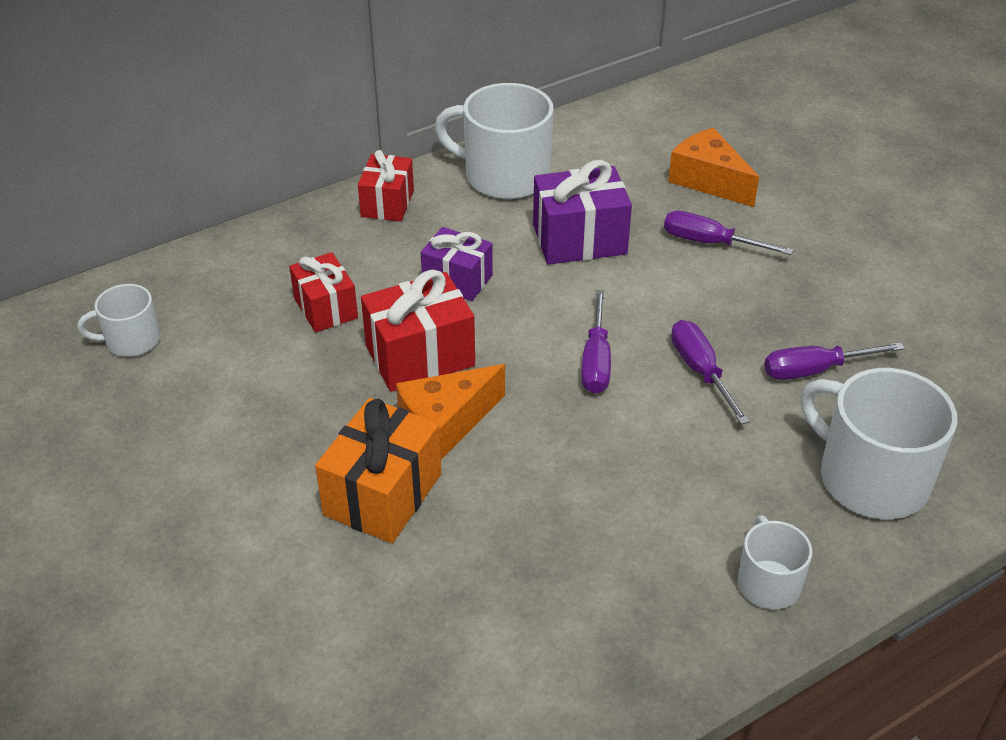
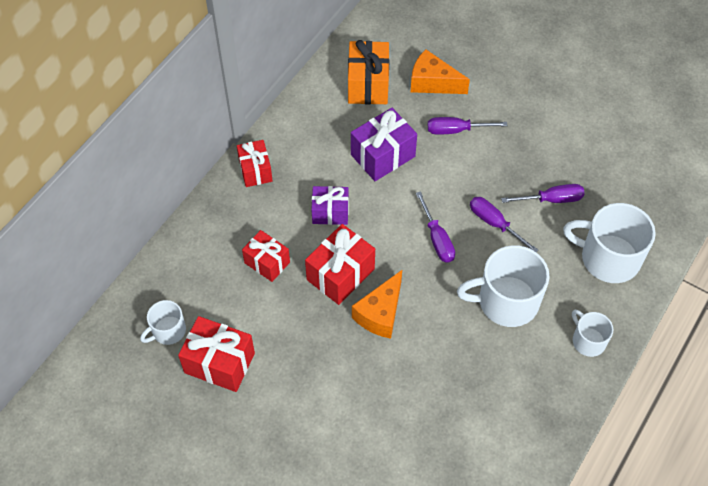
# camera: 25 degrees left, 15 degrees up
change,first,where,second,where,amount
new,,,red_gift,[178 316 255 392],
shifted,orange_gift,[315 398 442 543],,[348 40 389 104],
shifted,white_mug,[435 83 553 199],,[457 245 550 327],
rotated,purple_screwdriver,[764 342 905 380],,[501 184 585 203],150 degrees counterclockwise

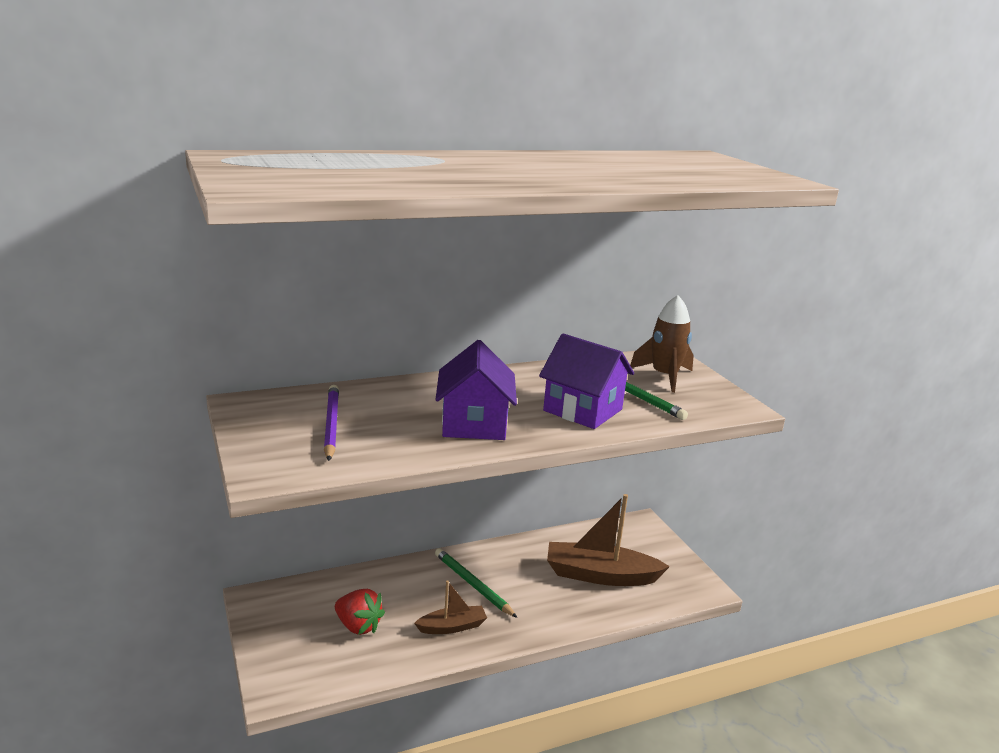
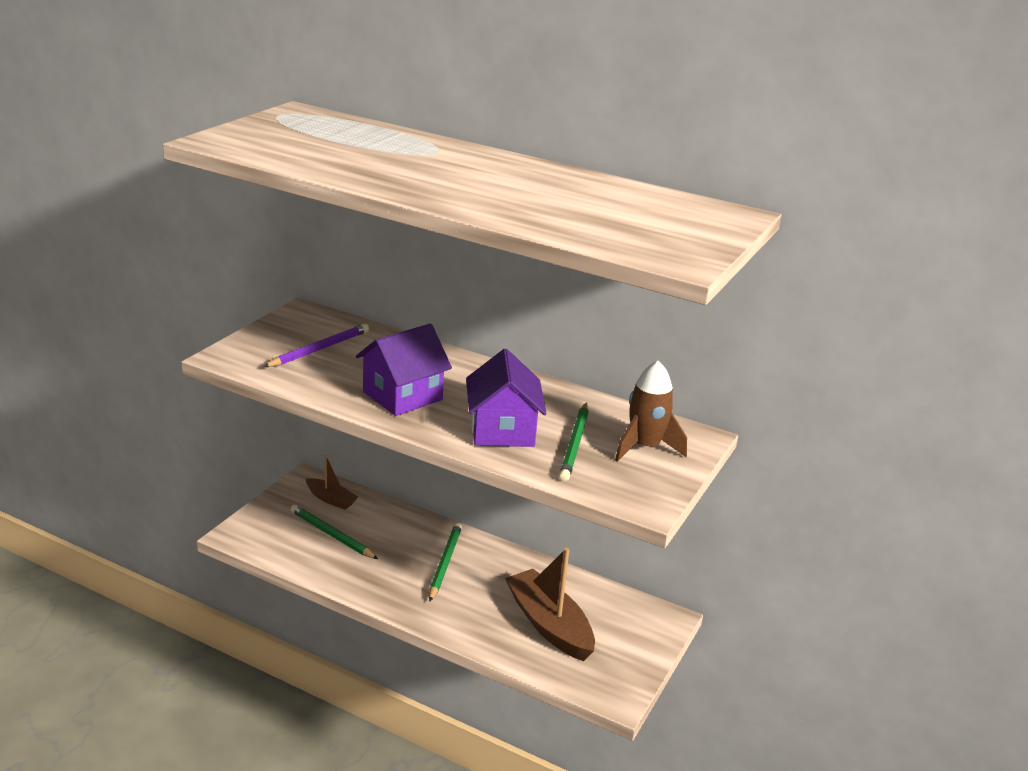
# camera: 50 degrees right, 5 degrees up
change,first,where,second,where,amount
swapped,red_strawberry,[335 589 385 635],green_pencil,[290 505 378 559],
shifted,brown_boat,[414 580 487 634],,[305 455 358 509],

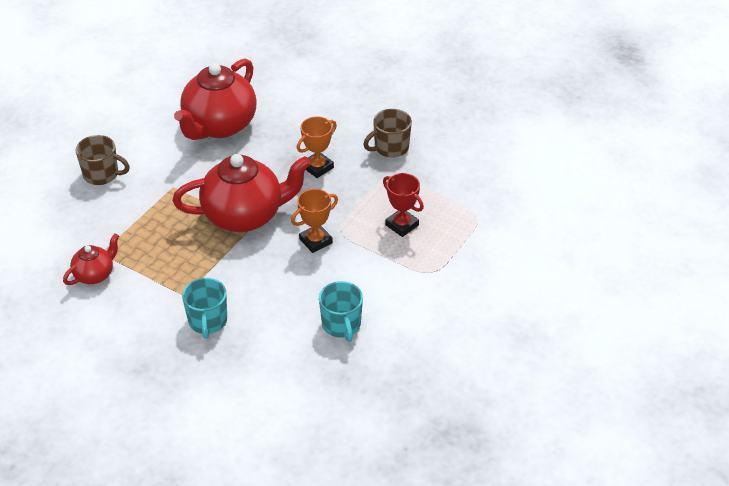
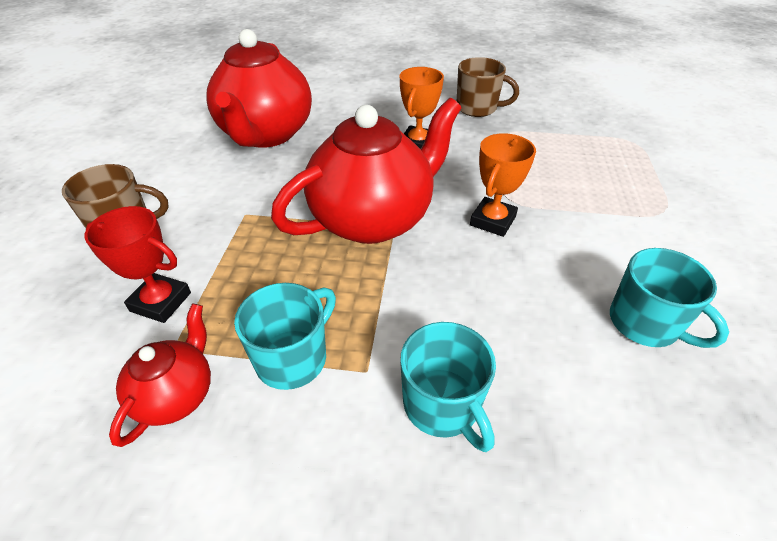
# camera: 25 degrees left, 0 degrees up
change,first,where,second,where,amount
shifted,red_trophy,[383 173 424 237],,[85 206 191 323],
new,,,turquoise_mug,[234 283 336 390],
rotated,brown_mug,[363 109 412 158],,[457 57 519 117],105 degrees counterclockwise

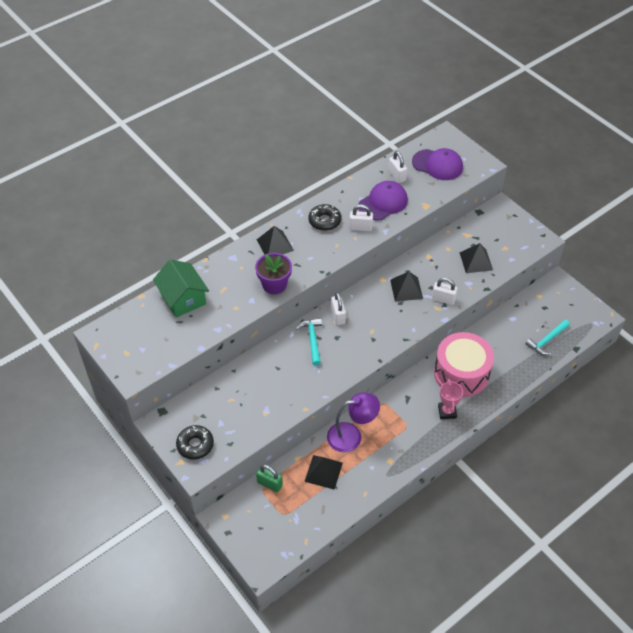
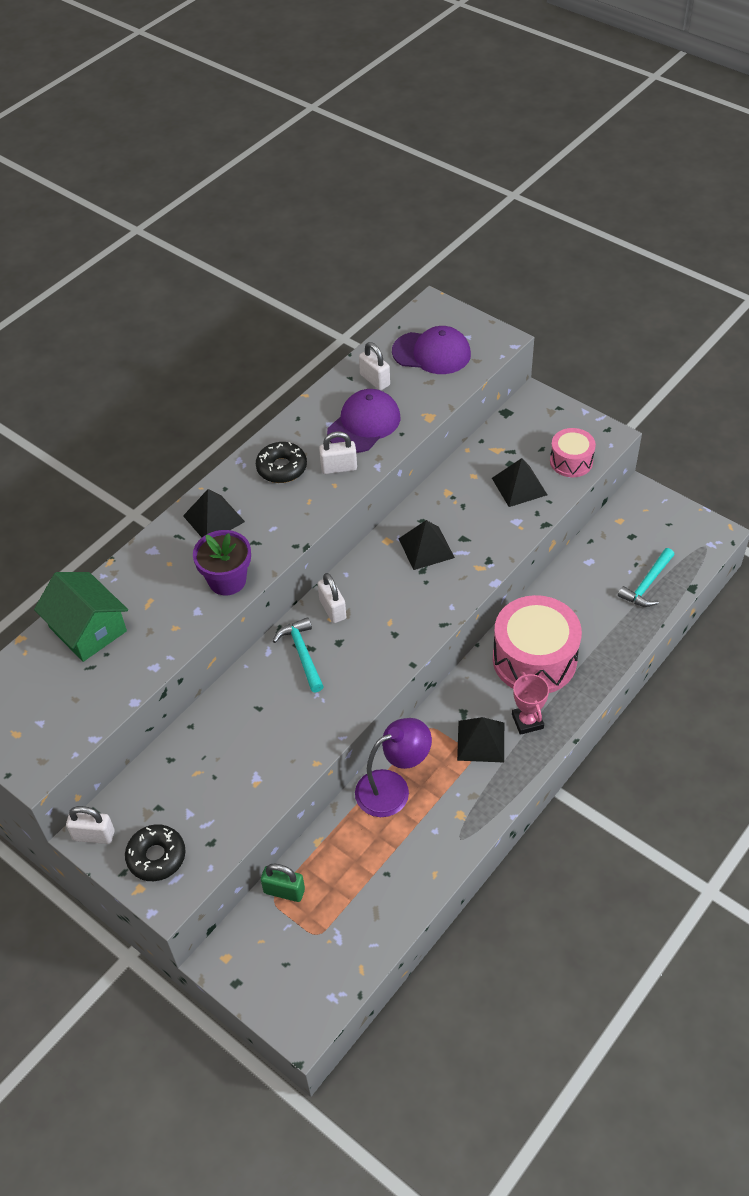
# camera: 10 degrees left, 0 degrees up
change,first,where,second,where,amount
shifted,white_padlock,[432 278 458 305],,[66 806 115 844],
shifted,black_pyramid,[304 455 343 490],,[457 717 504 762],
new,,,pink_drum,[550 428 596 477],

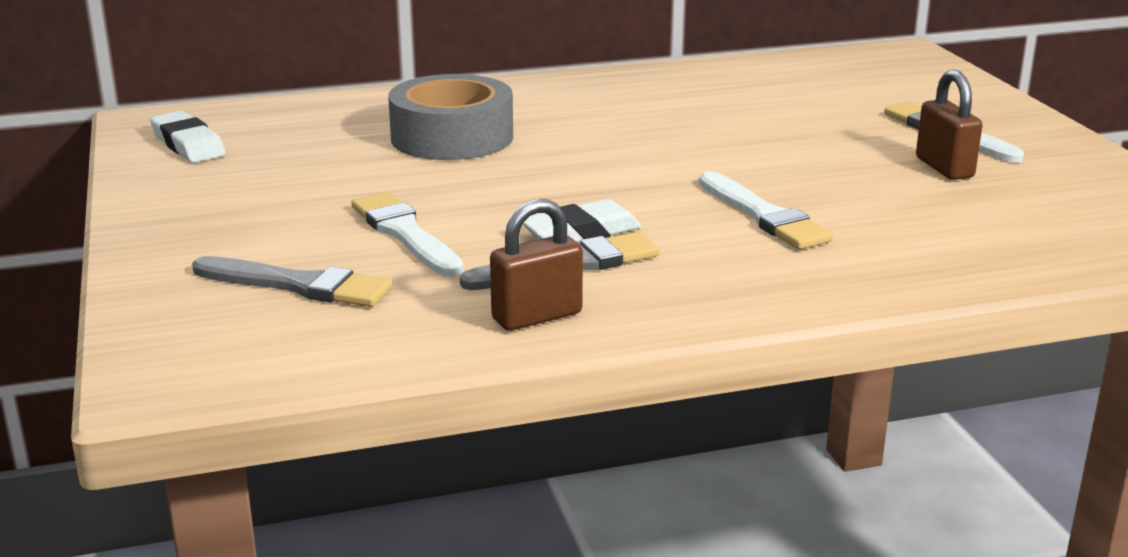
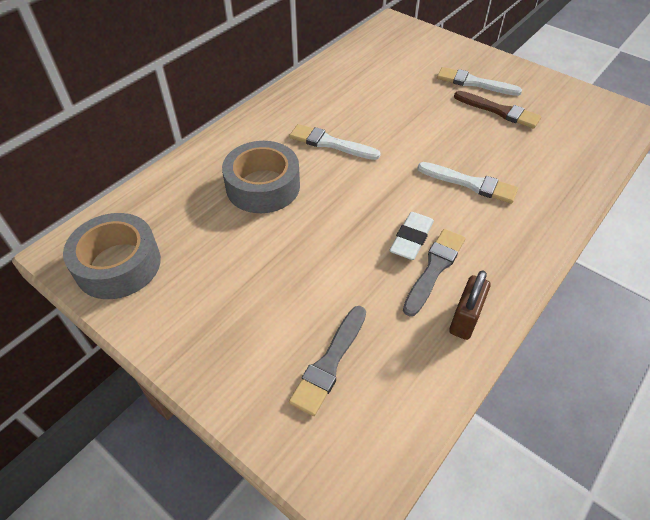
# camera: 35 degrees left, 25 degrees up
change,first,where,second,where,amount
swapped,white_eraser,[150 111 226 163],grey_tape,[63 213 161 299],
shifted,white_brush,[351 192 464 277],,[289 124 381 160],
rotated,grey_brush,[192 256 392 307],,[289 306 366 416],135 degrees clockwise
swapped,brown_padlock,[916 70 982 180],brown_brush,[454 91 541 129],

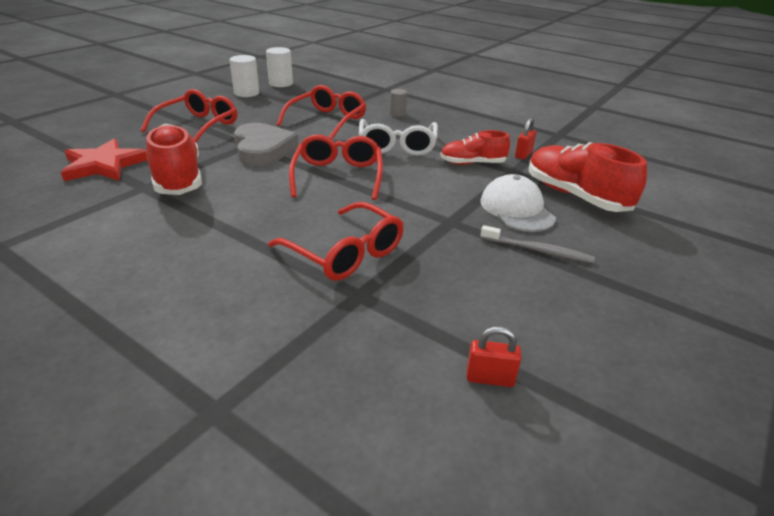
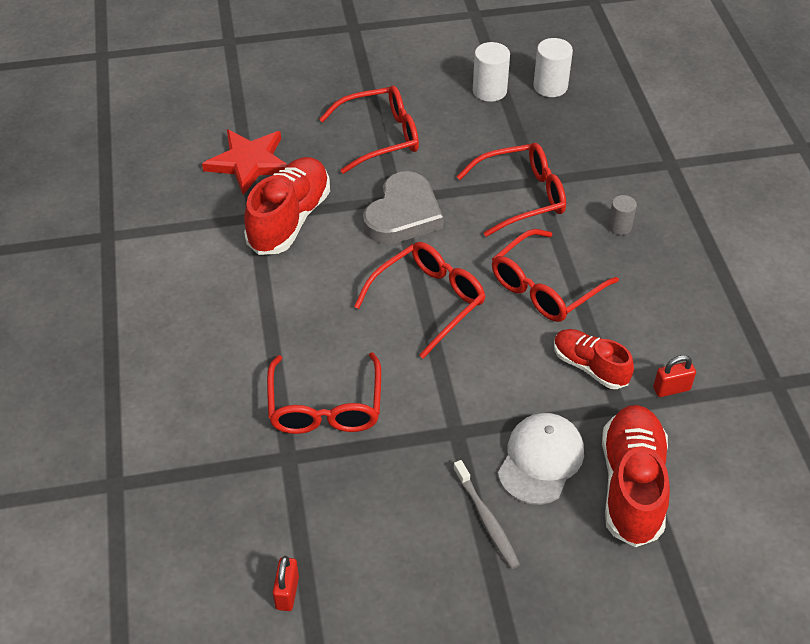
# camera: 45 degrees right, 15 degrees up
change,first,where,second,where,amount
rotated,red_padlock,[467 326 522 387],,[273 556 299 611],45 degrees clockwise
repainted,white_glasses,[359 119 438 156],red_glasses,[492 229 619 322],

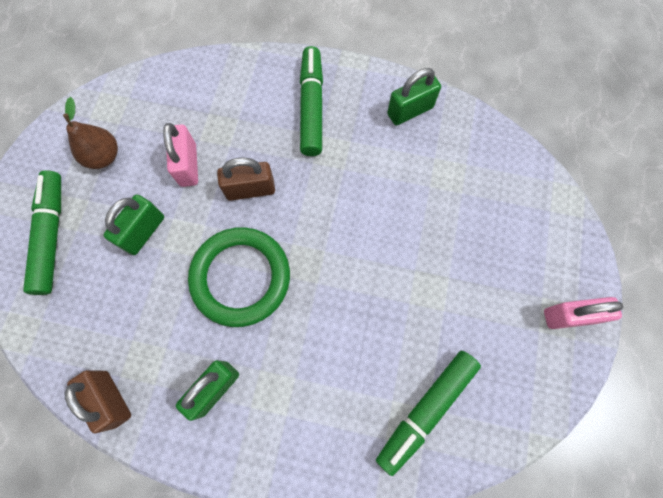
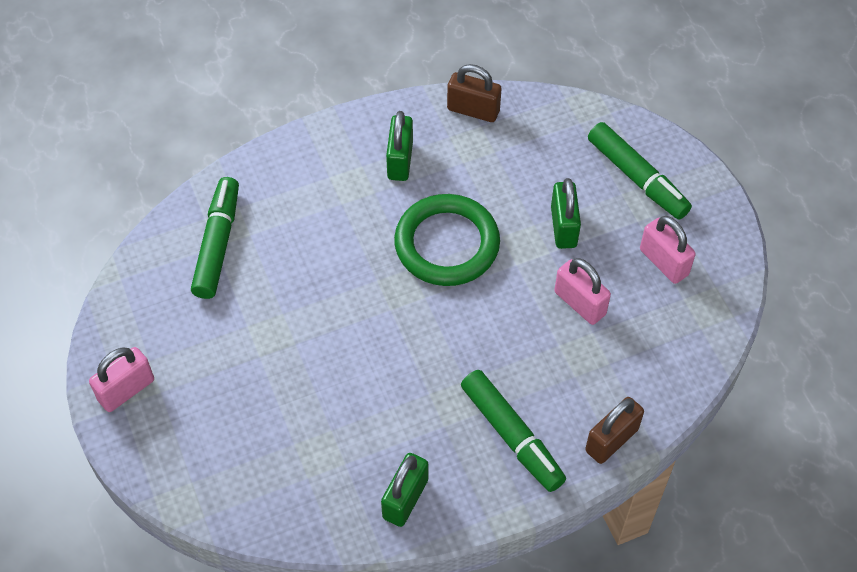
# camera: 145 degrees right, 15 degrees down
change,first,where,second,where,amount
shifted,brown_padlock,[217 157 275 201],,[585 397 644 464],
swapped,brown_pear,[63 97 118 169],pink_padlock,[640 216 696 284],

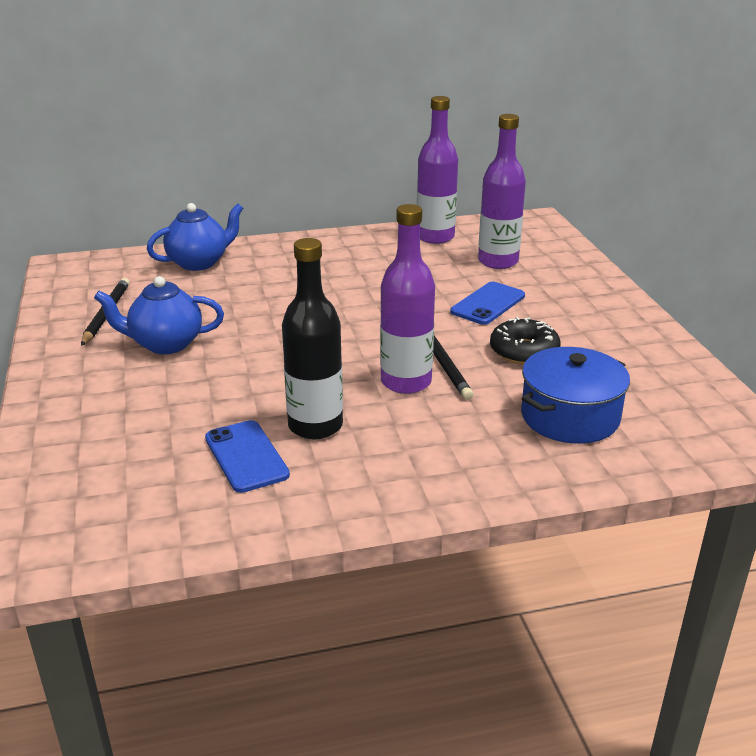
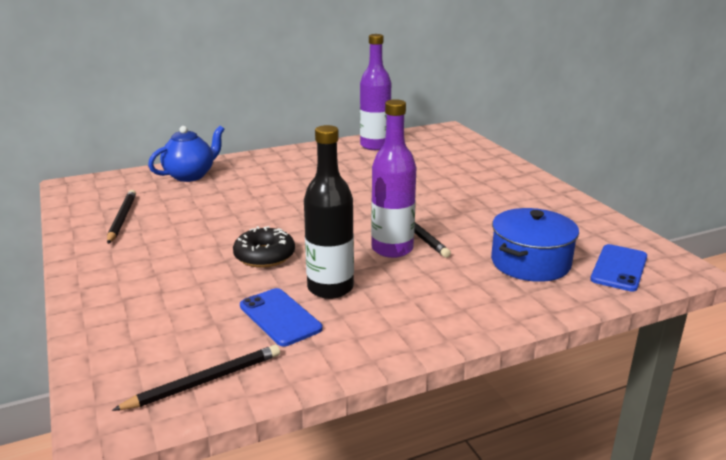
# camera: 10 degrees left, 5 degrees down
change,first,where,second,where,amount
new,,,black_pencil,[112 345 280 411],
shifted,black_donut,[490 317 561 365],,[233 226 295 267],
shifted,blue_phone,[450 282 525 325],,[590 244 647 291],
gone,blue_teapot,[94 276 224 354],,,
gone,purple_bottle,[478 114 526 269],,,

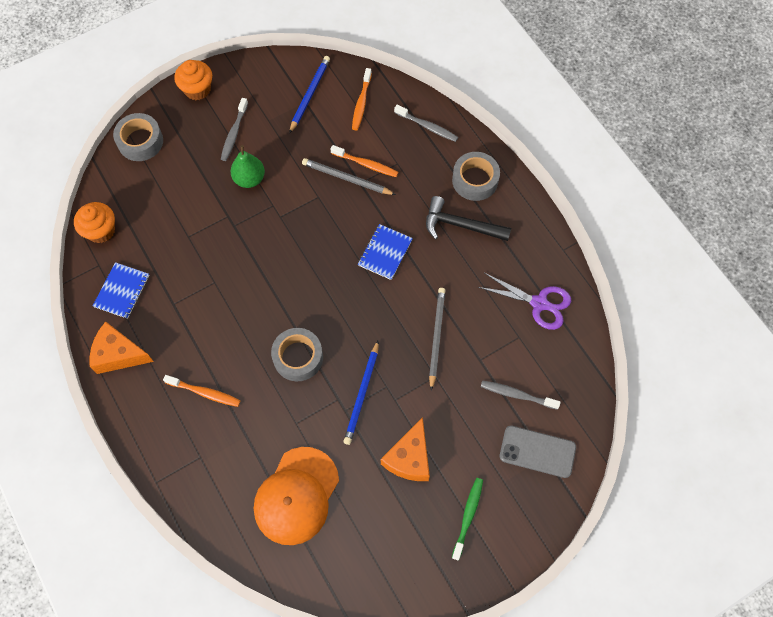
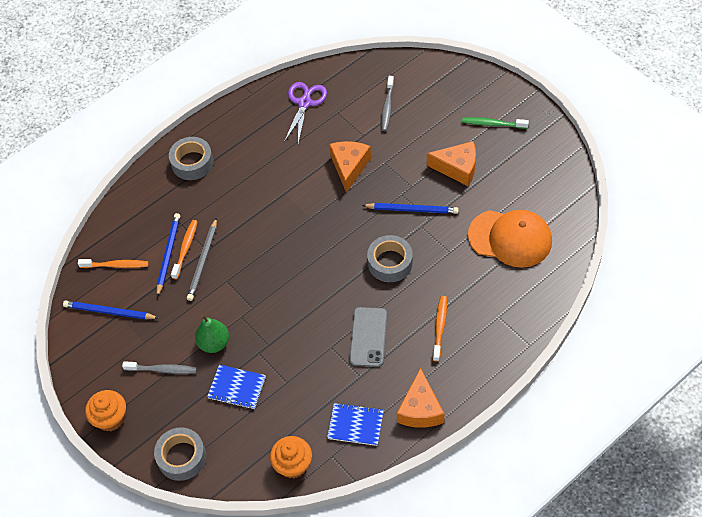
# camera: 95 degrees left, 10 degrees down
change,first,where,second,where,amount
new,,,blue_pencil,[157 213 180 297],
shifted,blue_notebook,[358 224 413 280],,[207 365 266 409],
swapped,grey_pencil,[429 288 445 391],orange_cheese,[329 141 371 193],
shifted,grey_phone,[500 426 576 478],,[349 307 387 367],
gone,grey_toothbrush,[394 104 458 142],,,
gone,black_hammer,[426 196 511 241],,,

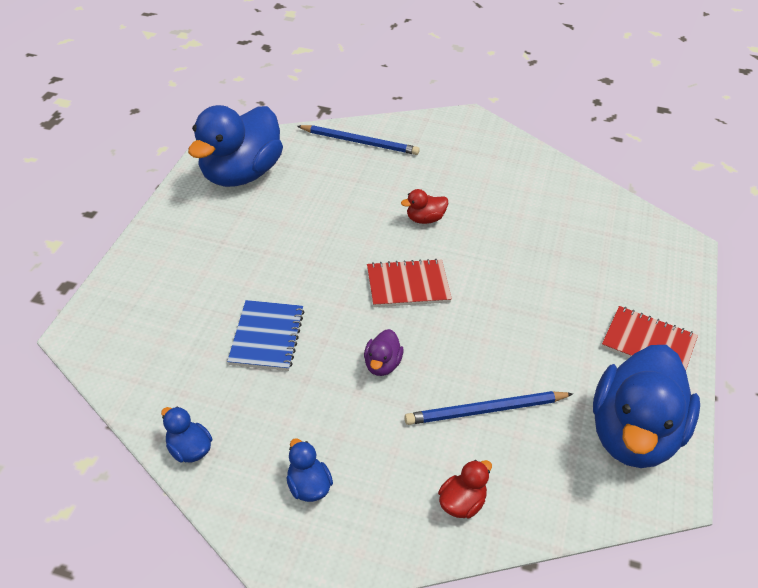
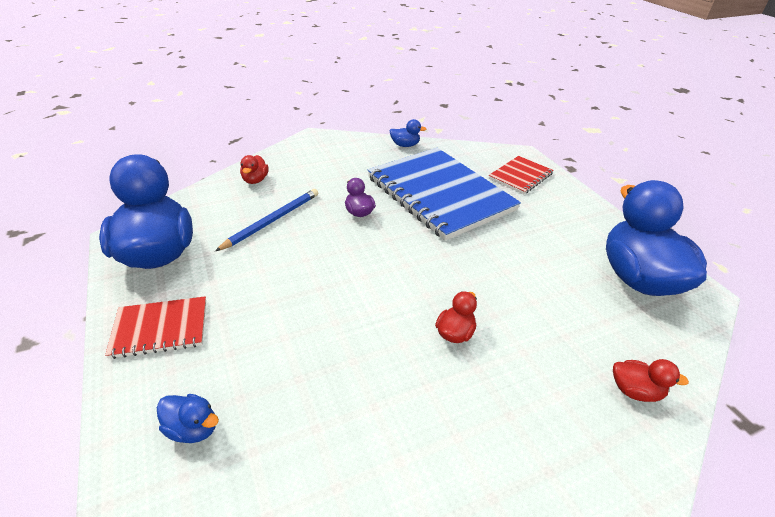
# camera: 140 degrees right, 5 degrees down
change,first,where,second,where,amount
shifted,blue_duck,[287 438 333 502],,[157 394 219 443],
scaled,blue_notebook,[227 300 304 371],,[368 148 521 241],x2.12
shifted,red_notebook,[367 259 452 307],,[489 156 554 194],
swapped,blue_pencil,[297 125 420 155],red_duck,[613 359 689 402],

